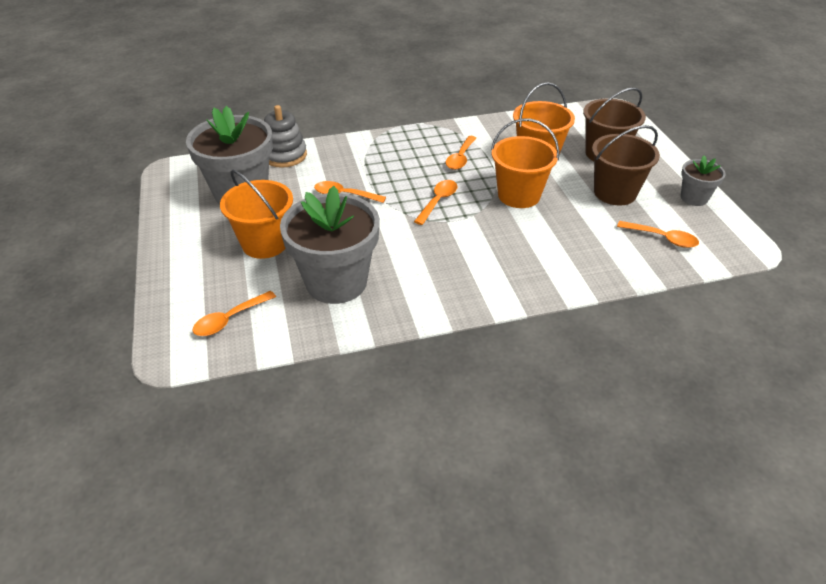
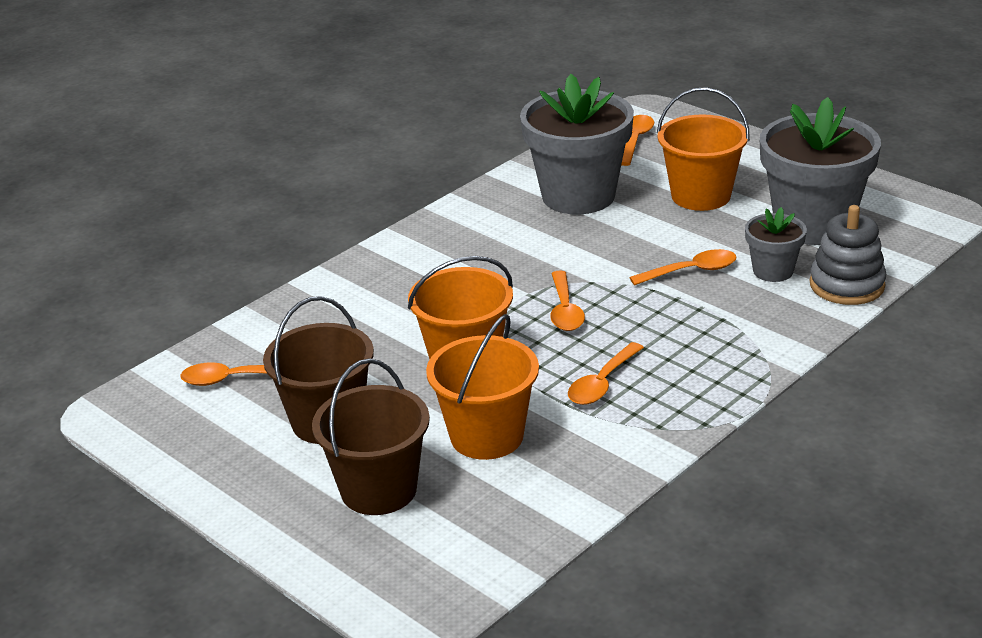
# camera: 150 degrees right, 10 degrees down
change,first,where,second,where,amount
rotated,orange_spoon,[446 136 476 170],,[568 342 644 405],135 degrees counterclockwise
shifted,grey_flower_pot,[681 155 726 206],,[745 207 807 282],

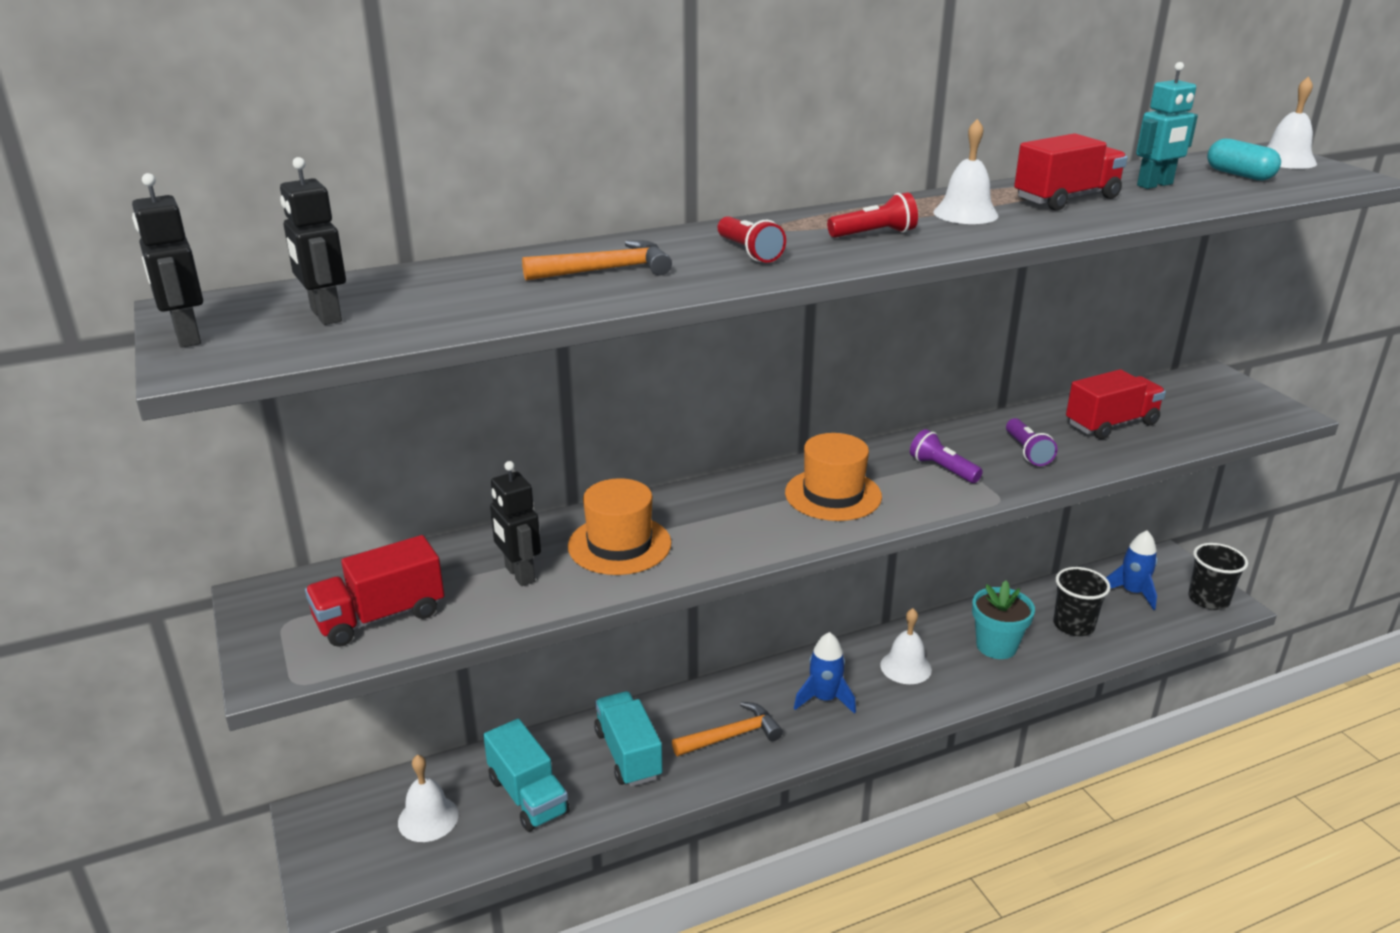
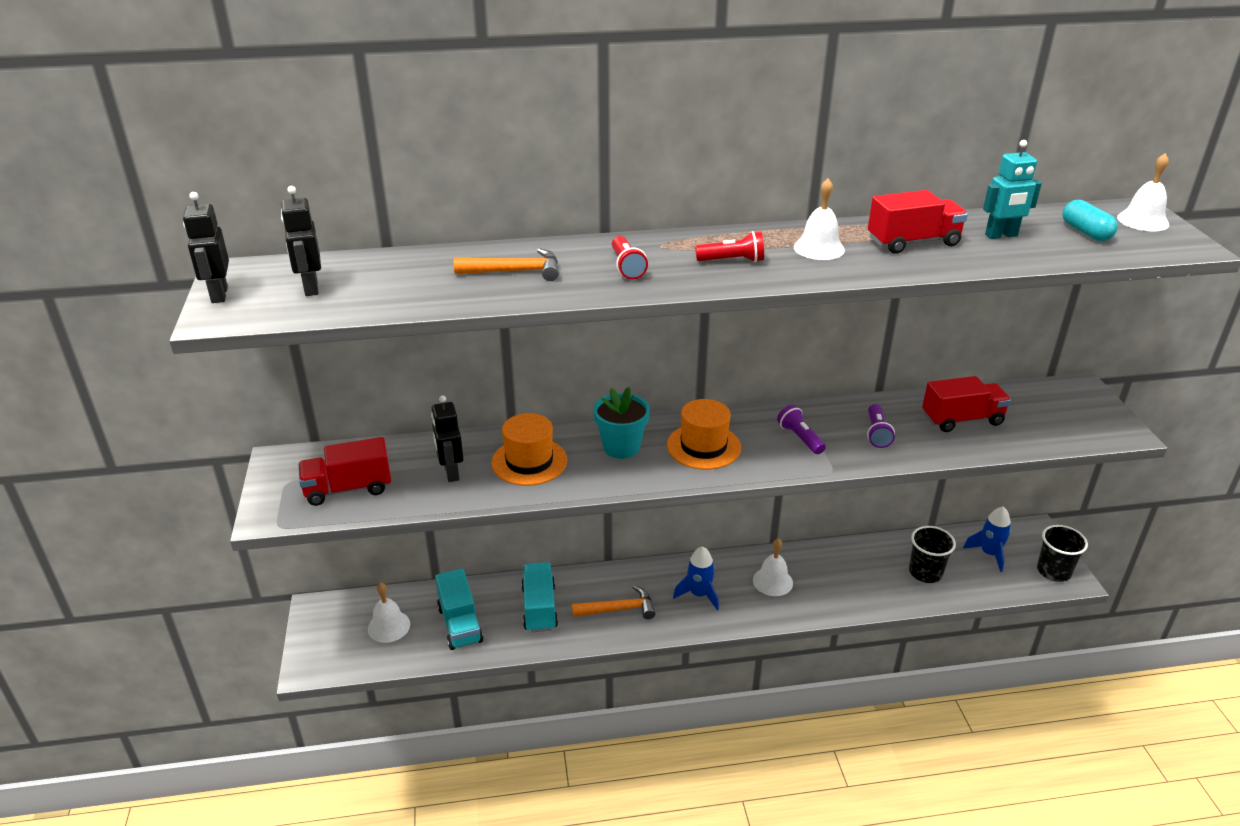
# camera: 15 degrees right, 5 degrees up
change,first,where,second,where,amount
shifted,turquoise_flower_pot,[972 580 1035 659],,[593 387 650 459],

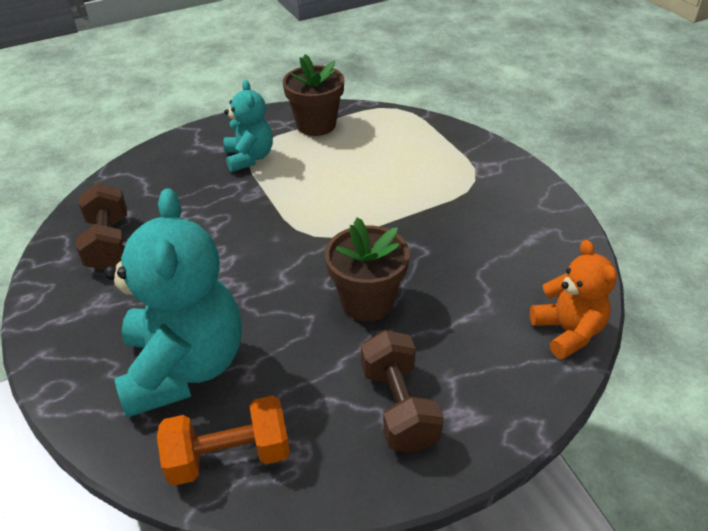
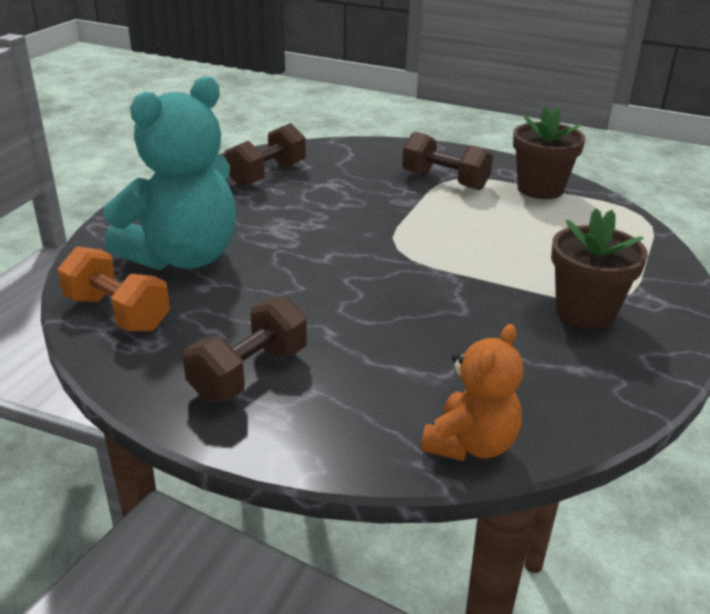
# camera: 50 degrees right, 10 degrees down
change,first,where,second,where,amount
swapped,turquoise_teddy_bear,[223 80 273 172],brown_dumbbell,[402 132 493 190],
shifted,brown_flower_pot,[325 217 410 322],,[551 208 648 329],

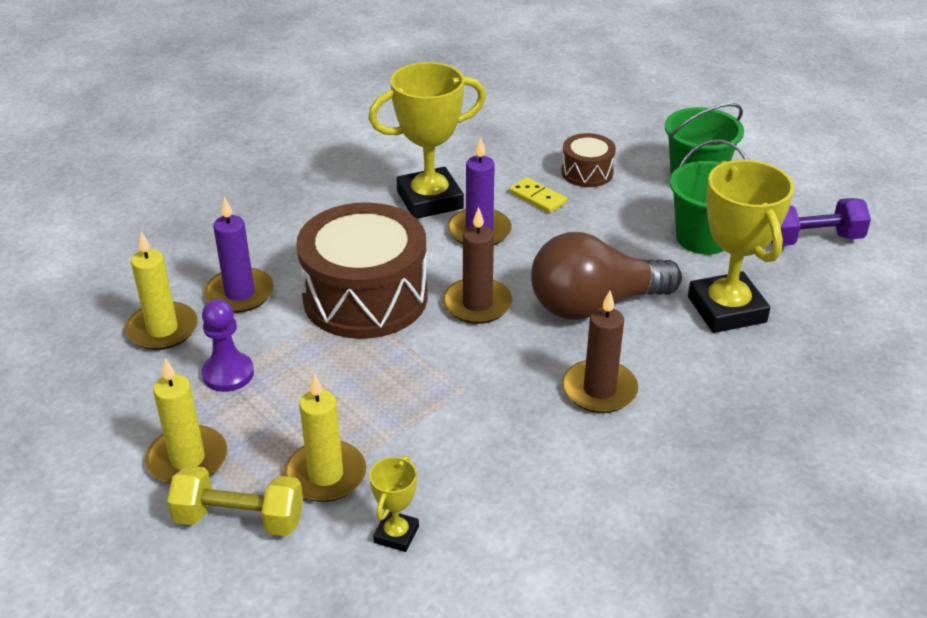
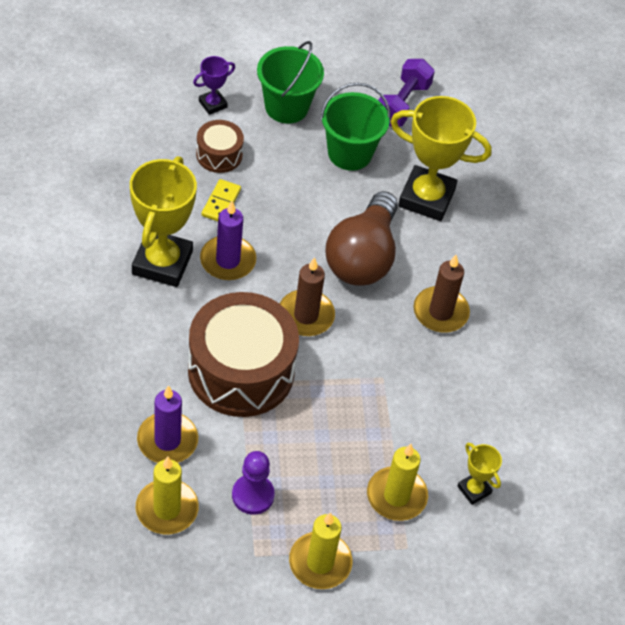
# camera: 60 degrees left, 15 degrees up
change,first,where,second,where,amount
new,,,purple_trophy,[193 56 235 115],
rotated,yellow_domino,[509 177 567 213],,[202 179 241 221],60 degrees counterclockwise
gone,yellow_dumbbell,[167 465 303 536],,,

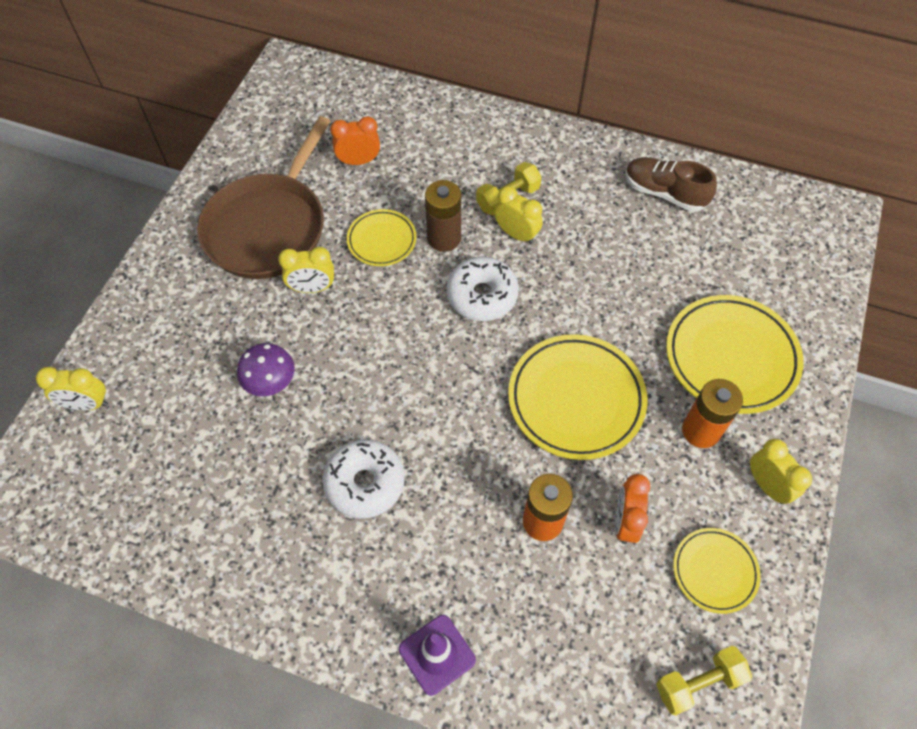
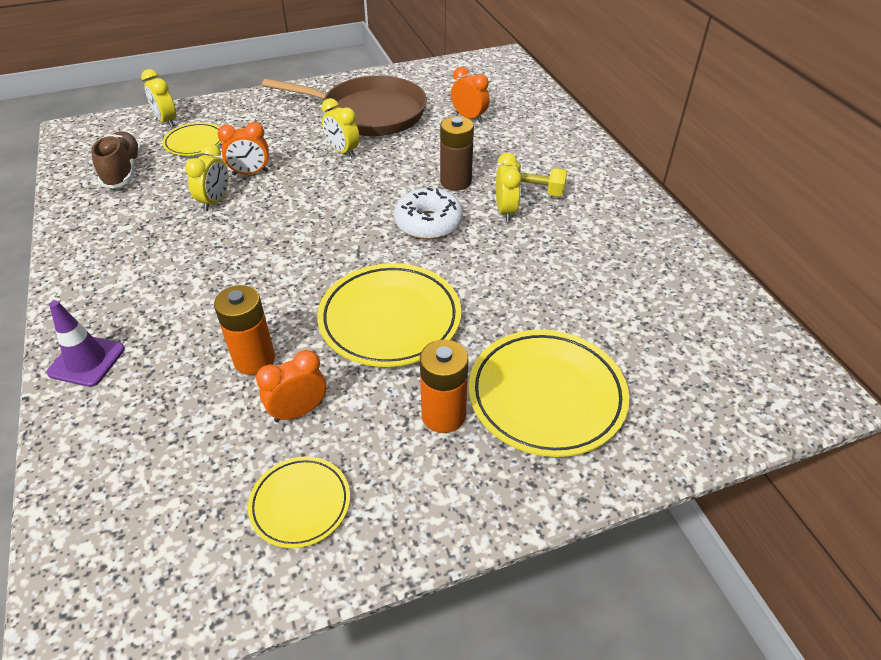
# camera: 50 degrees right, 15 degrees down
change,first,where,second,where,amount
shifted,brown_shoe,[625 157 717 212],,[91 131 142 188],
shifted,yellow_plate,[347 209 416 266],,[162 122 222 156],
shifted,yellow_clock,[750 439 812 504],,[185 144 229 211],
swapped,purple_mushroom,[237 343 295 396],orange_clock,[218 122 269 175],
rotated,brown_pan,[197 116 331 279],,[262 75 427 136],150 degrees counterclockwise
gone,white_donut,[322 439 405 519],,,
gone,yellow_dumbbell,[656 646 752 715],,,

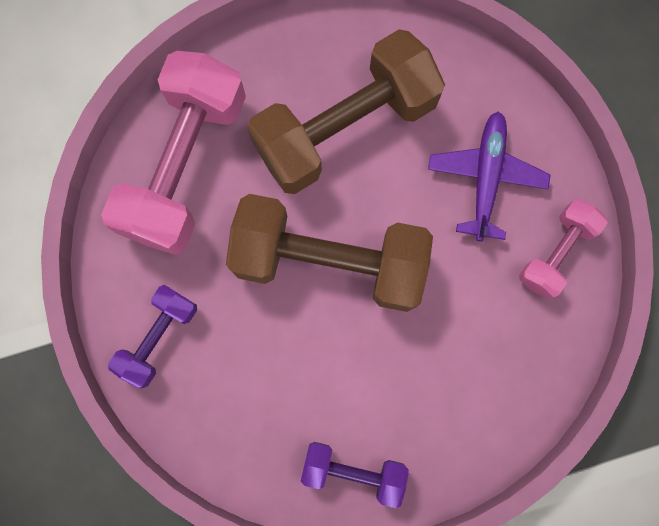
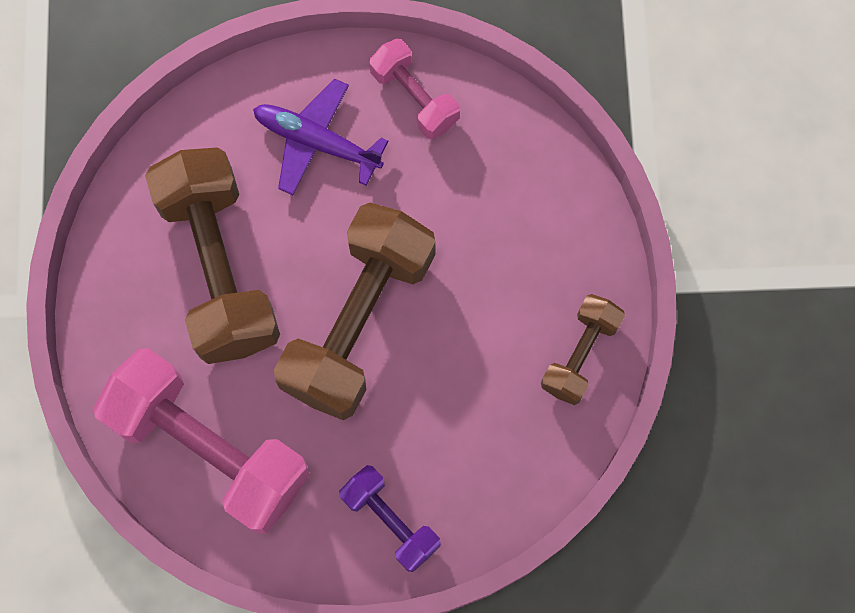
# camera: 75 degrees left, 5 degrees down
change,first,where,second,where,amount
repainted,purple_dumbbell,[301 442 409 508],brown_dumbbell,[541 294 625 405],

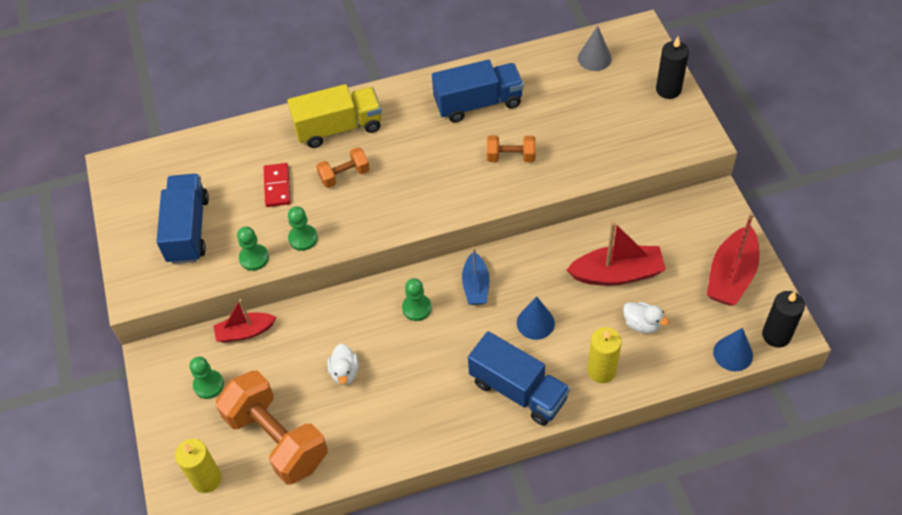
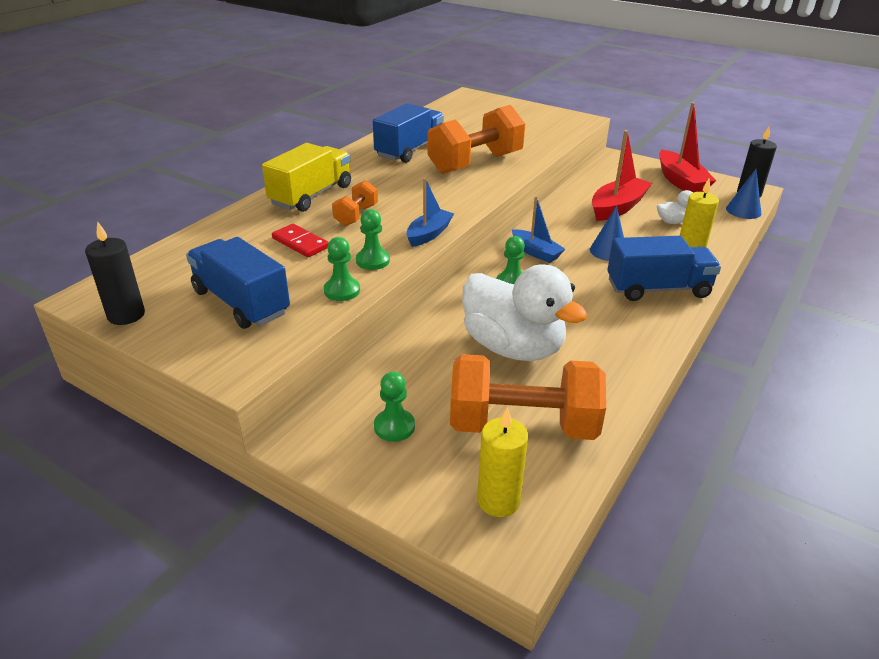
# camera: 45 degrees left, 20 degrees down
change,first,where,second,where,amount
shifted,black_candle,[656 36 689 99],,[85 221 145 325],
new,,,blue_boat,[406 178 454 247],
scaled,orange_dumbbell,[487 135 536 162],,[428 105 525 174],x2.05
scaled,white_duck,[327 344 359 385],,[462 264 588 361],x2.38
gone,red_boat,[213 299 276 343],,,
gone,grey_cone,[578 26 612 71],,,

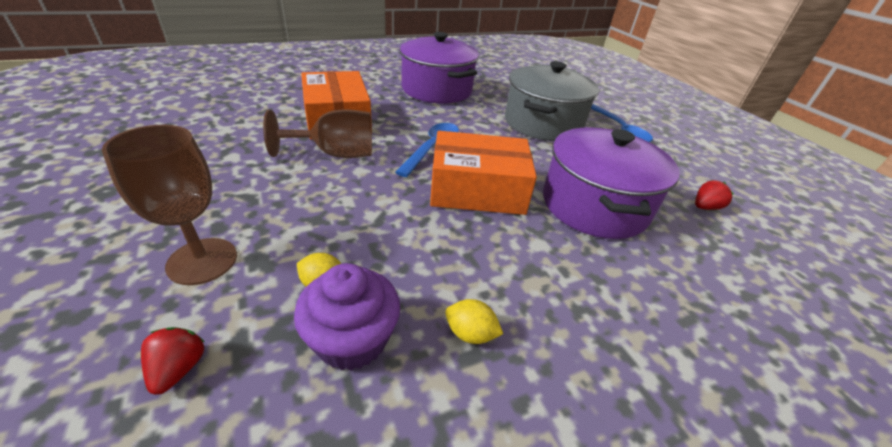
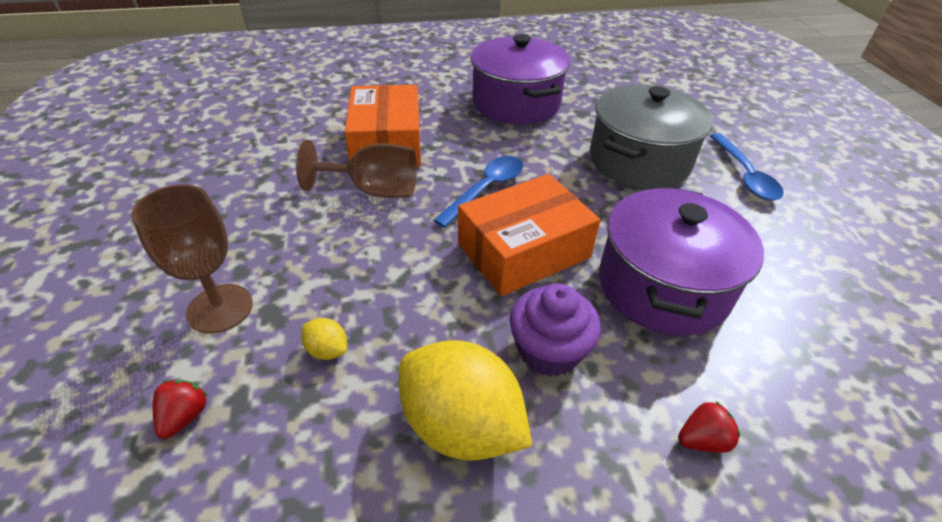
# camera: 15 degrees right, 5 degrees up
change,first,where,second,where,amount
scaled,yellow_lemon,[445 299 503 344],,[399 340 532 461],x2.37
rotated,orange_box,[430 131 537 215],,[458 174 600 296],45 degrees counterclockwise
shifted,purple_cupcake,[294 263 401 371],,[510 283 601 376],
shifted,red_strawberry,[695 180 734 210],,[678 401 740 453],

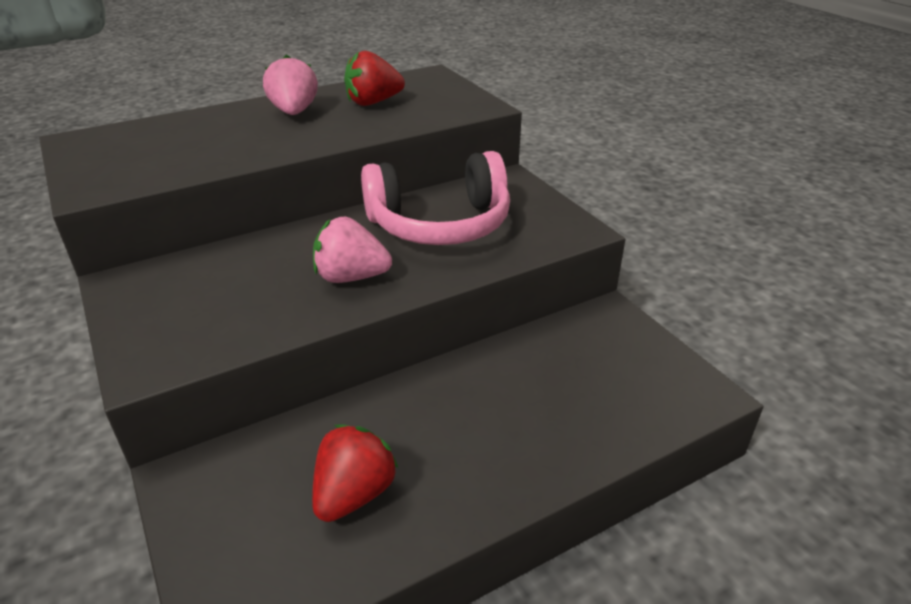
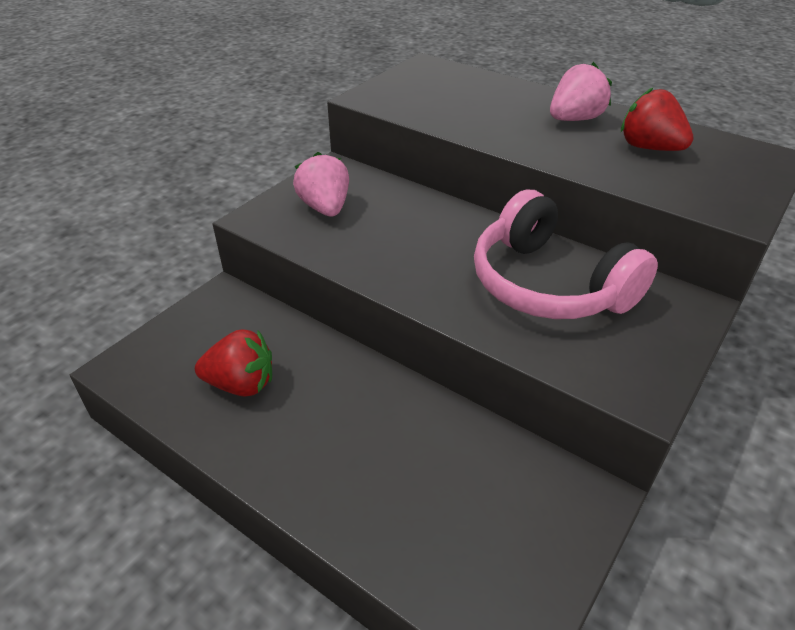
# camera: 65 degrees right, 5 degrees up
change,first,where,second,where,amount
shifted,pink_strawberry,[313 217 392 283],,[293 152 349 217],

